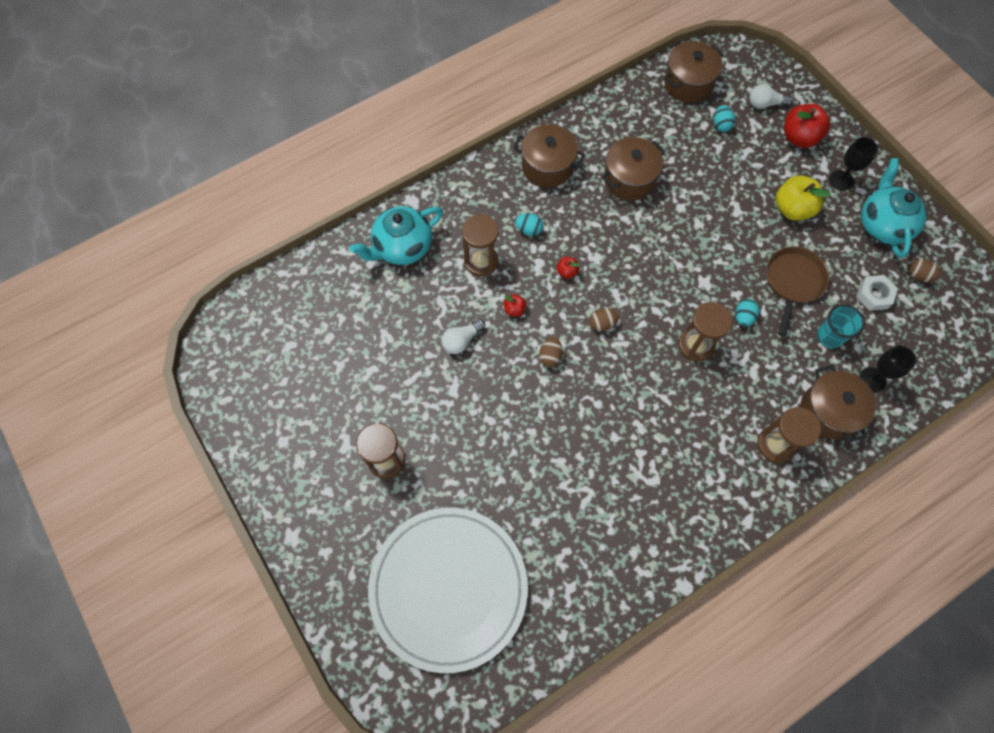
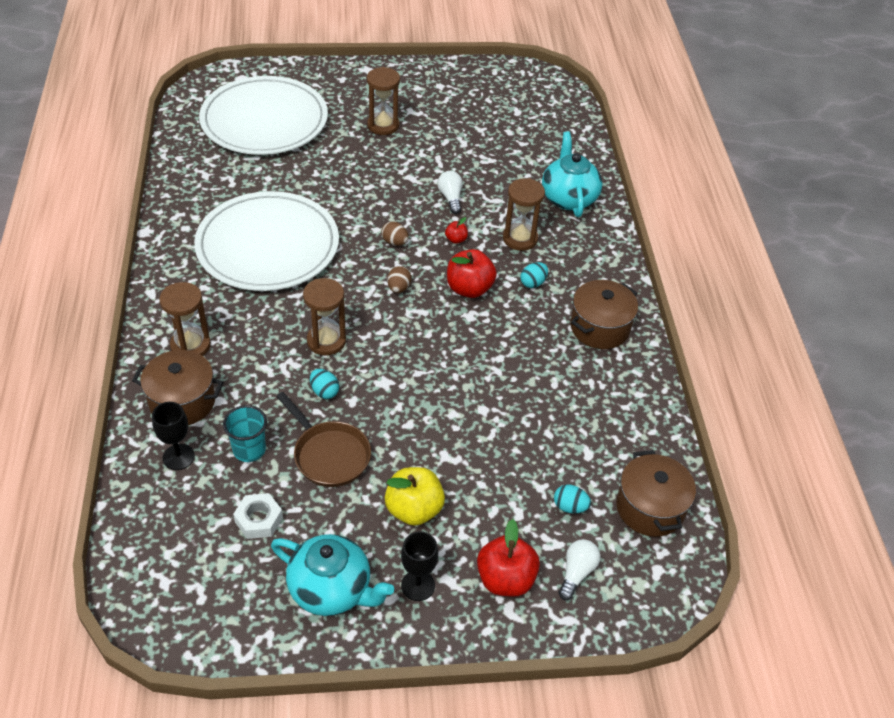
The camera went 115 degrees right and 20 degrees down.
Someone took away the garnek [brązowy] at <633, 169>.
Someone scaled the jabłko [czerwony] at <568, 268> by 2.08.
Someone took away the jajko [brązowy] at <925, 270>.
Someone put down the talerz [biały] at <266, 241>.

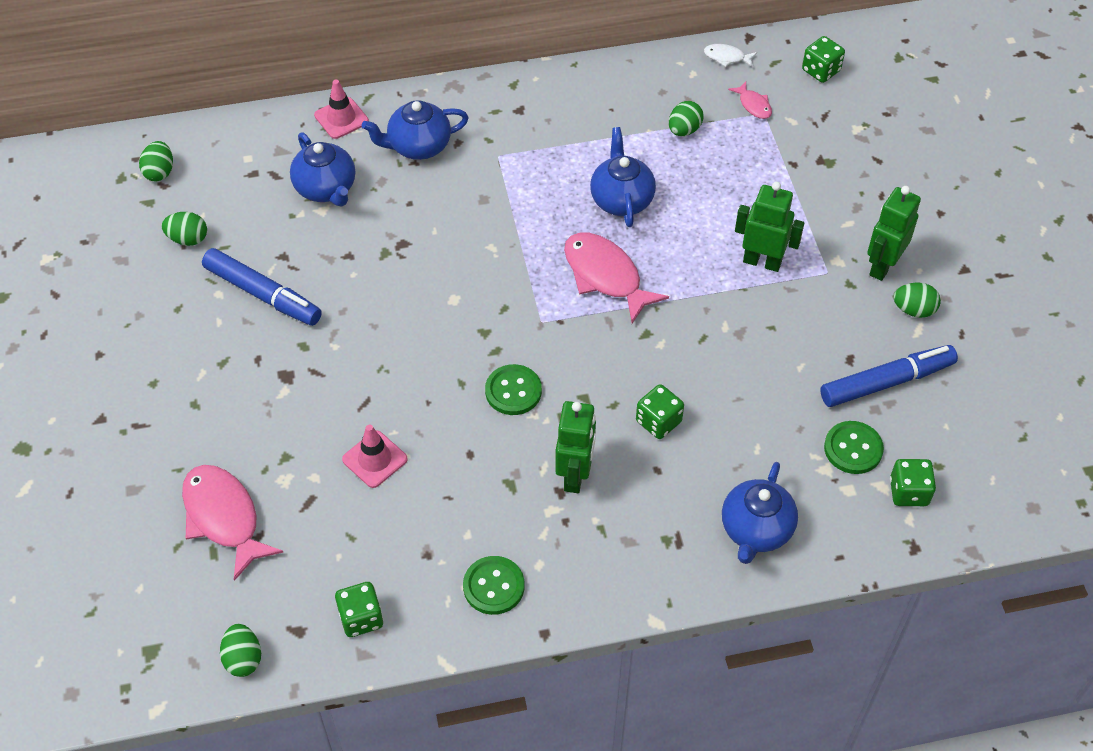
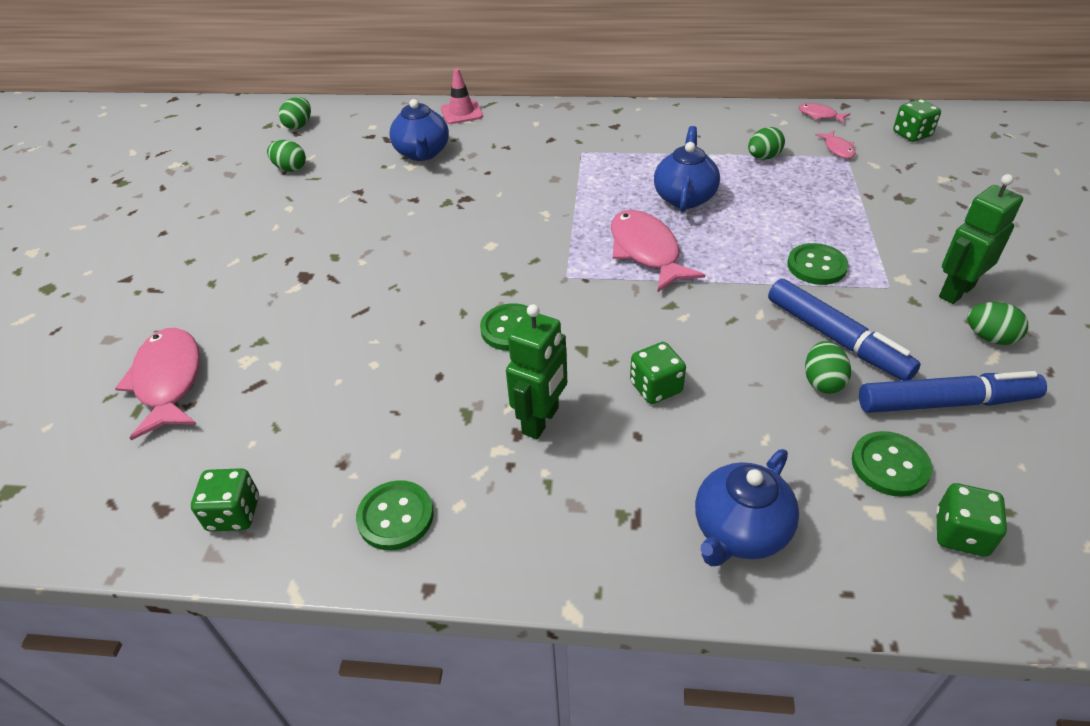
The camera went 20 degrees right and 10 degrees down.
Someone repainted the ryba [biały] at <730, 55>, which became the ryba [różowy] at <824, 113>.
Someone took away the imbryk [niebieski] at <415, 130>.
Someone swapped the robot [zielony] at <769, 227> for the guzik [zielony] at <818, 264>.
Someone carried the flamaster [niebieski] from <262, 287> to <844, 330>.
Someone took away the pachołek [różowy] at <375, 456>.
Someone carried the jajko [zielony] from <240, 650> to <828, 367>.

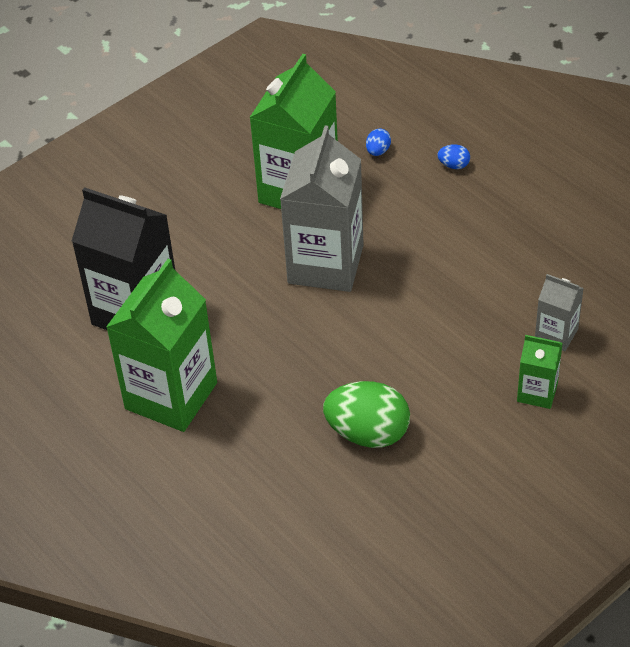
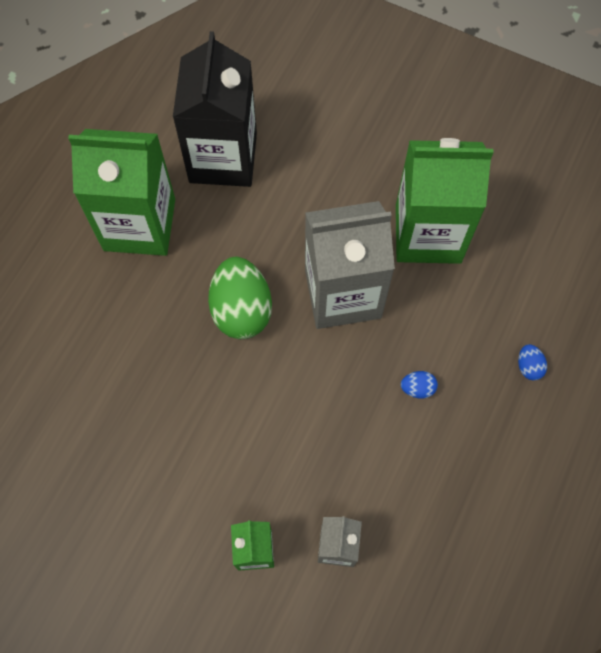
The camera went 65 degrees right and 20 degrees up.
Someone carried the jajko [niebieski] from <378, 142> to <419, 384>.
Someone carried the jajko [zielony] from <366, 414> to <240, 298>.

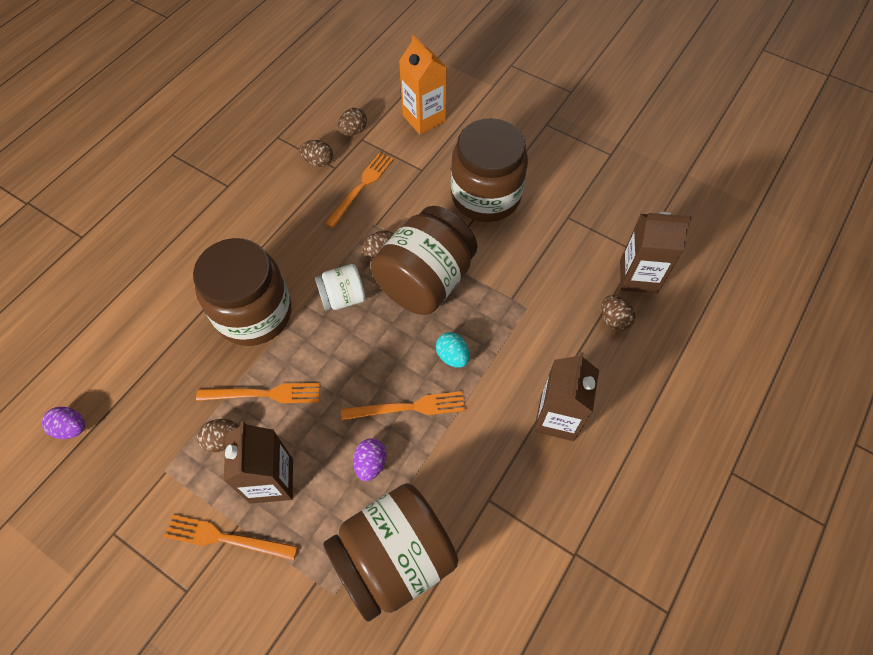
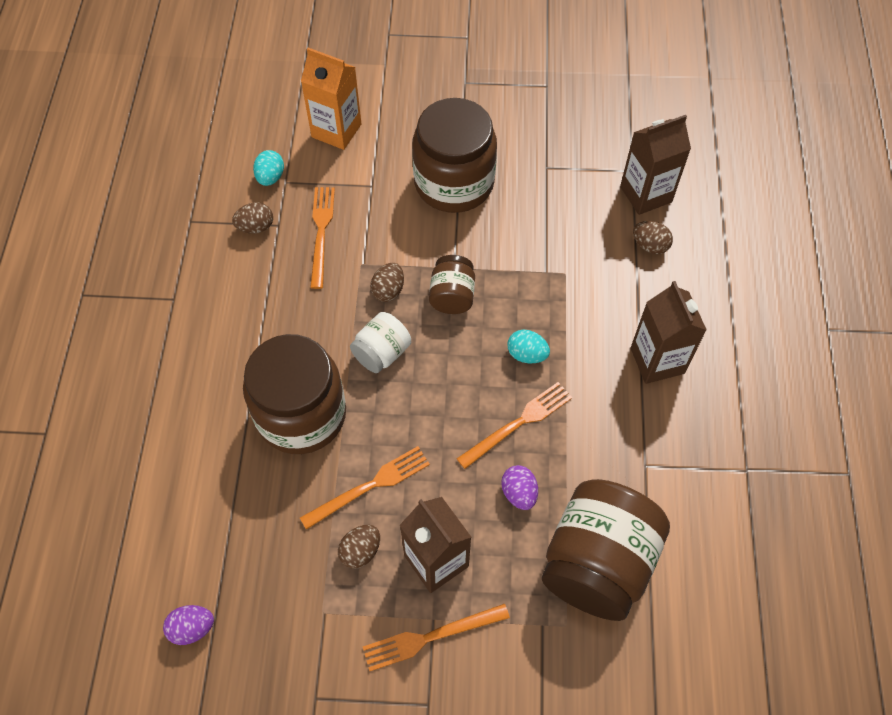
The camera went 30 degrees left and 0 degrees up.
Someone repainted the jajko [brązowy] at <352, 122>, which became the jajko [turkusowy] at <268, 168>.
Someone scaled the słoik [brązowy] at <424, 260> by 0.50.

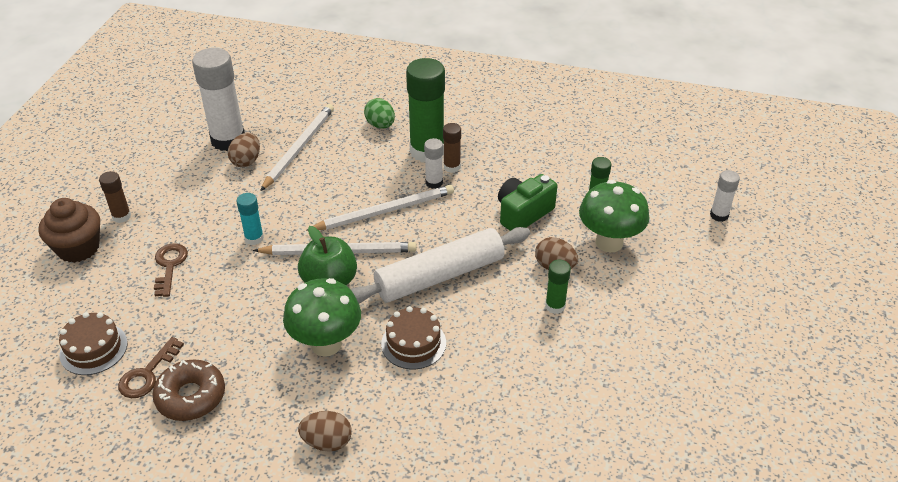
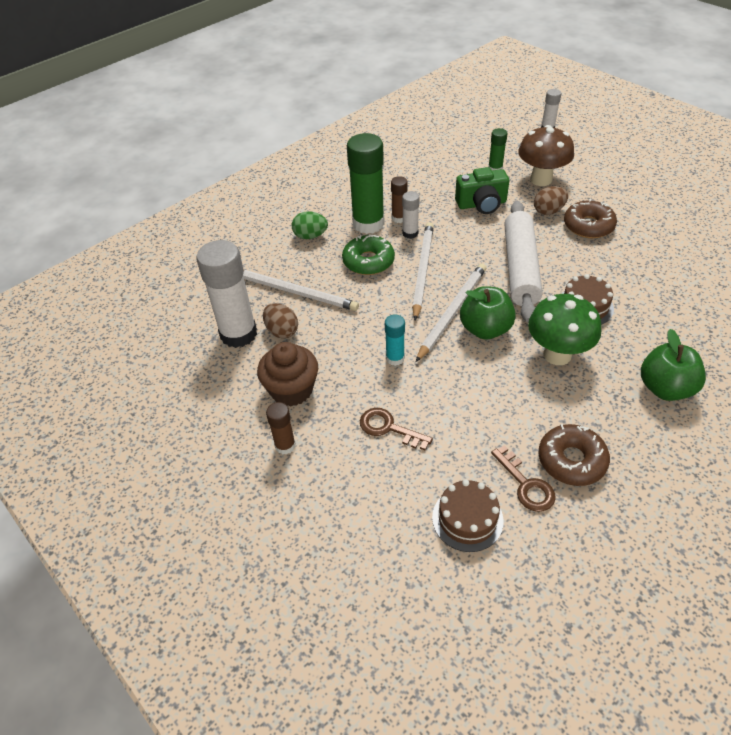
The camera went 55 degrees left and 5 degrees up.
Someone rotated the ołówek [biały] at <297, 147> by 150 degrees clockwise.
Someone rotated the aparat fotograficzny [zielony] at <527, 202> by 90 degrees counterclockwise.
Someone repainted the grzyb [zielony] at <614, 216>, which became the grzyb [brązowy] at <546, 155>.
Someone carried the muffinka [brązowy] from <69, 230> to <287, 374>.
Someone swapped the klej w sztyfcie [zielony] at <558, 287> for the donut [brązowy] at <590, 218>.
Someone swapped the jajko [brązowy] at <325, 431> for the jabłko [zielony] at <673, 365>.
Someone put down the donut [zielony] at <368, 254>.

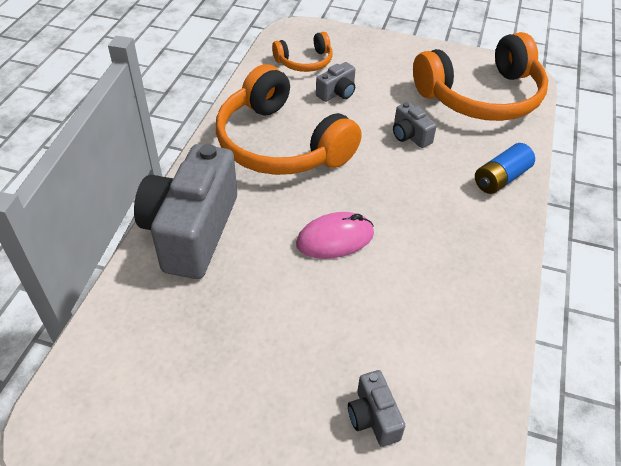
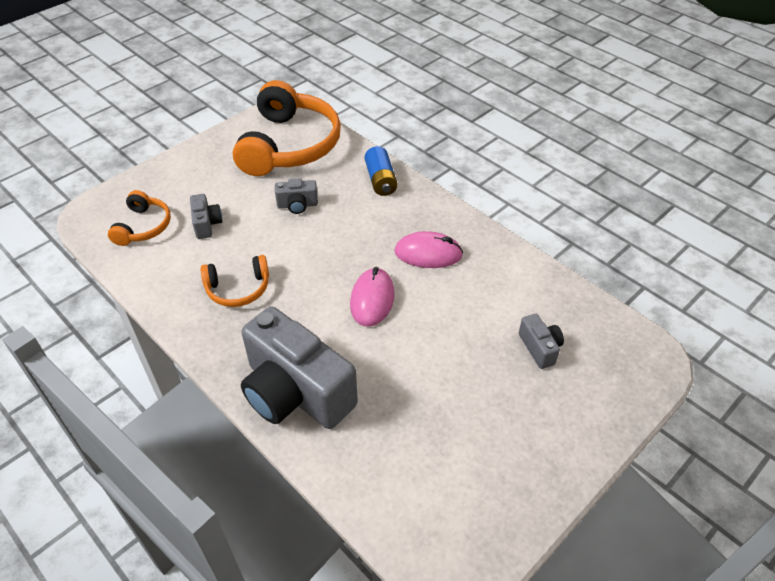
The camera went 60 degrees left and 0 degrees up.
Someone scaled the słuchawki [pomarańczowy] at <289, 119> by 0.49.
Someone rotated the aparat fotograficzny [szary] at <376, 408> by 120 degrees counterclockwise.
Someone put down the myszka [różowy] at <428, 249>.

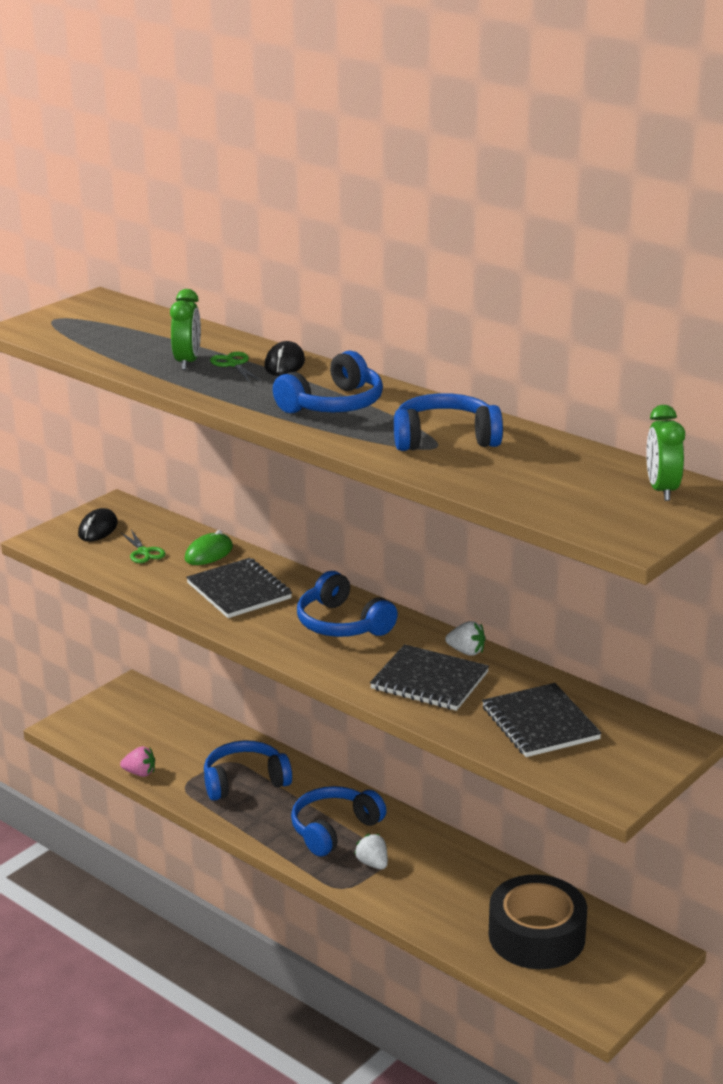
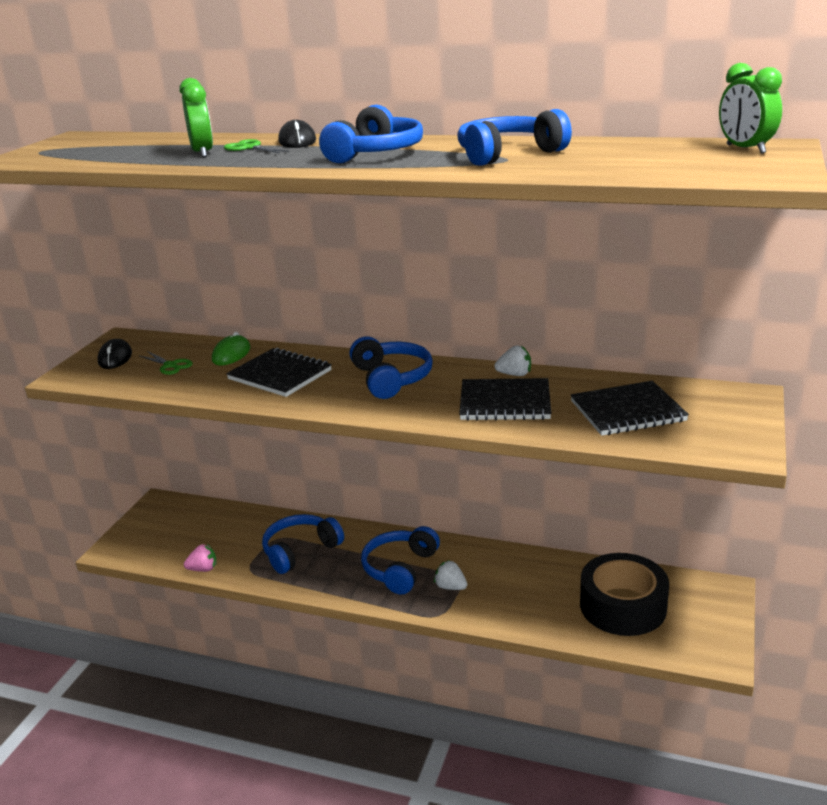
The camera went 20 degrees left and 0 degrees up.
Someone rotated the słuchawki [niebieski] at <347, 604> by 135 degrees counterclockwise.
Someone rotated the zeszyt [czarny] at <542, 720> by 60 degrees counterclockwise.

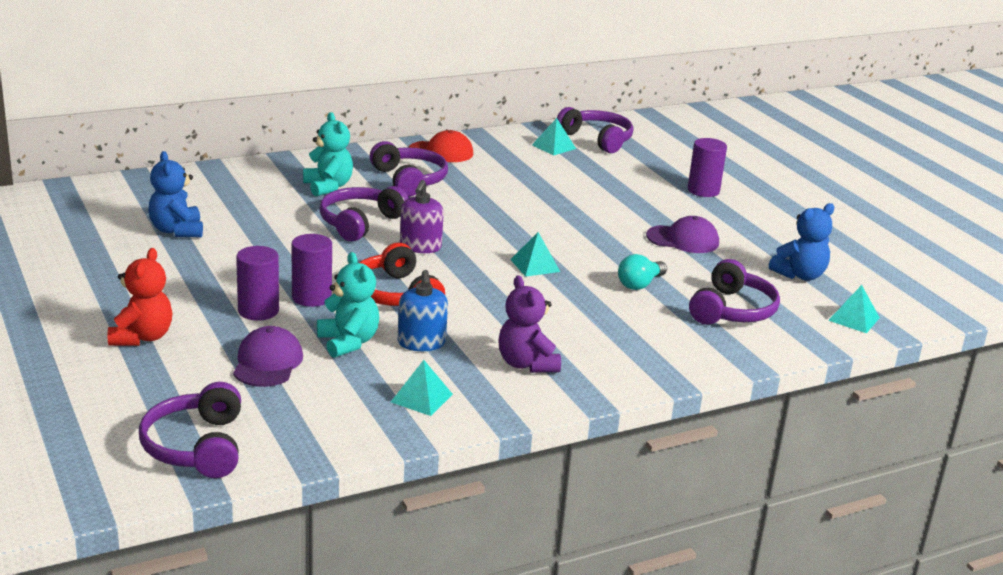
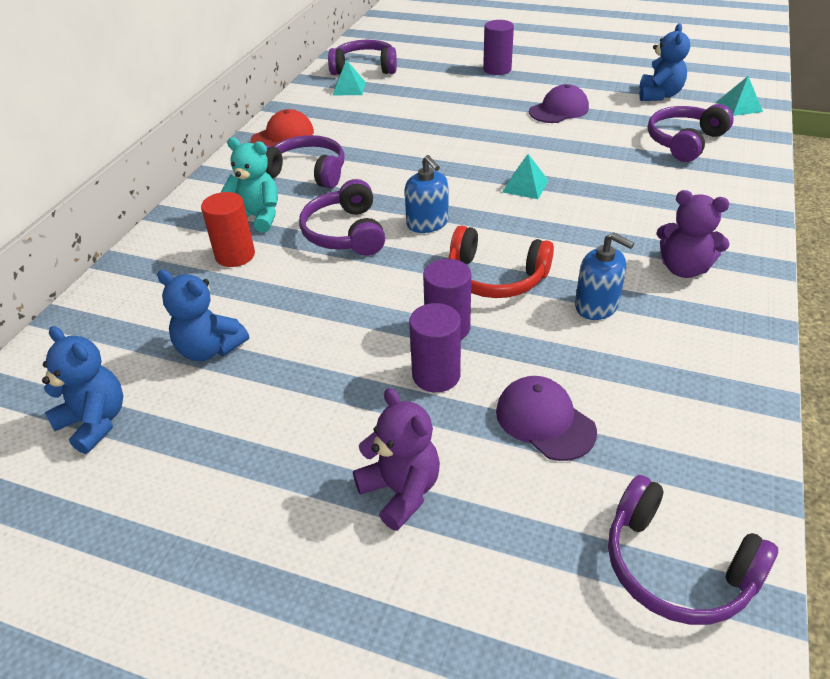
The camera went 40 degrees left and 15 degrees up.
Someone repainted the dozownik mydła [fioletowy] at <422, 216>, which became the dozownik mydła [niebieski] at <427, 194>.
Someone repainted the miś [czerwony] at <139, 297>, which became the miś [fioletowy] at <396, 459>.
Someone took away the miś [turkusowy] at <348, 305>.
Someone took away the żarówka [turkusowy] at <642, 272>.
Someone rotated the słuchawki [fioletowy] at <734, 292> by 120 degrees counterclockwise.
Someone took away the piramida [turkusowy] at <422, 388>.
Someone put down the walec [czerwony] at <228, 229>.
Someone put down the miś [niebieski] at <82, 390>.

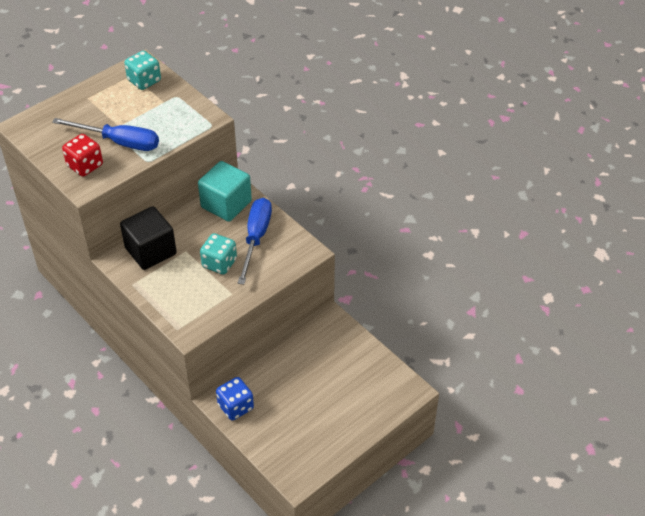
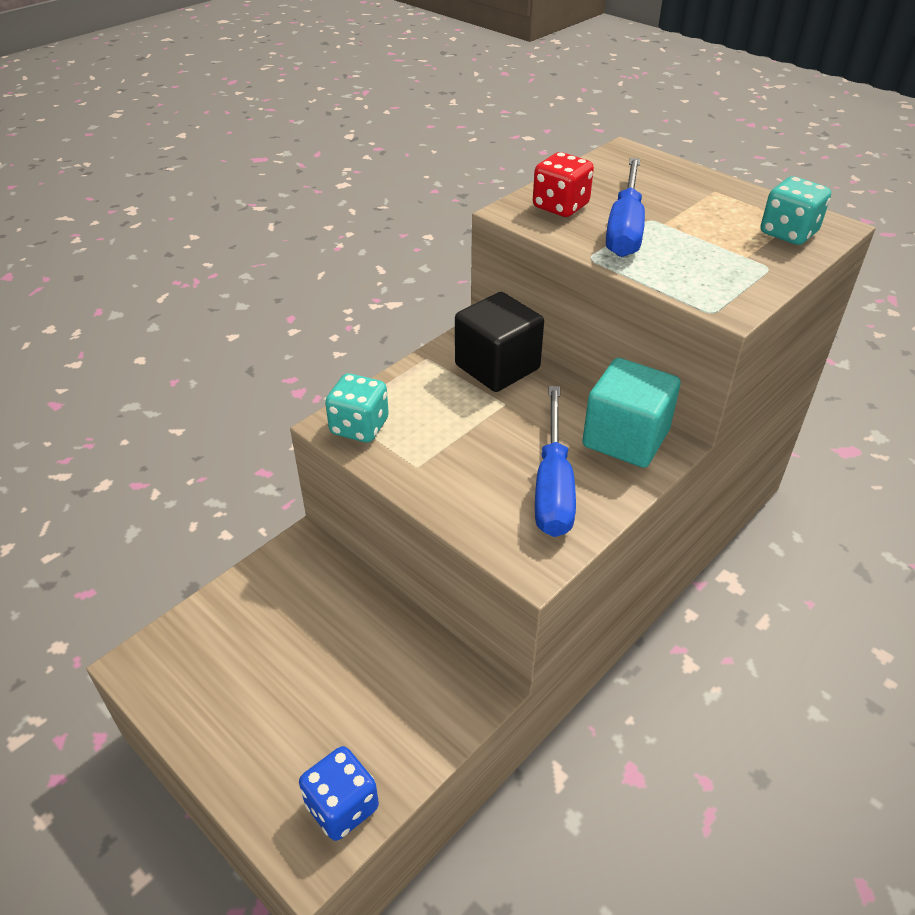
The camera went 85 degrees right and 5 degrees down.
Someone rotated the śrubokręt [niebieski] at <255, 241> by 90 degrees clockwise.
Someone carried the kostka do gry [turkusowy] from <218, 254> to <357, 408>.
Someone carried the kostka do gry [niebieski] from <235, 398> to <339, 793>.

